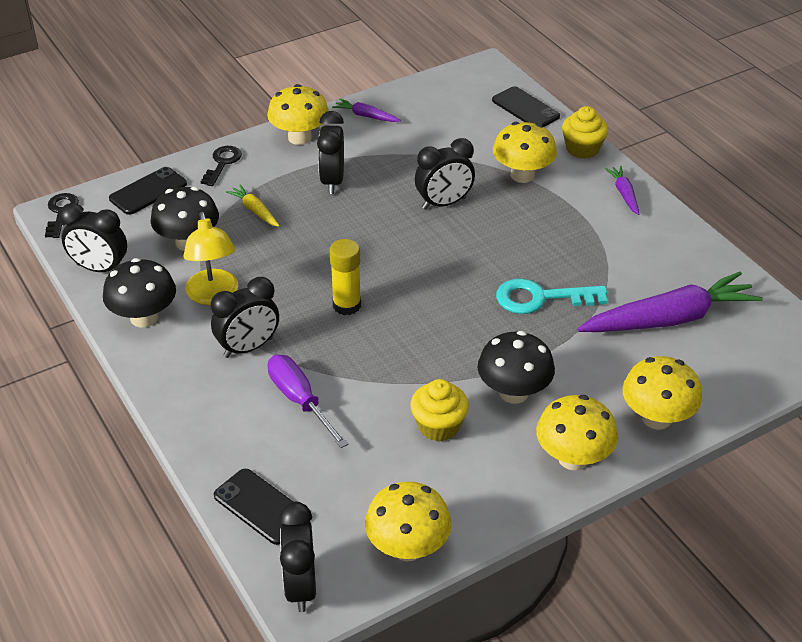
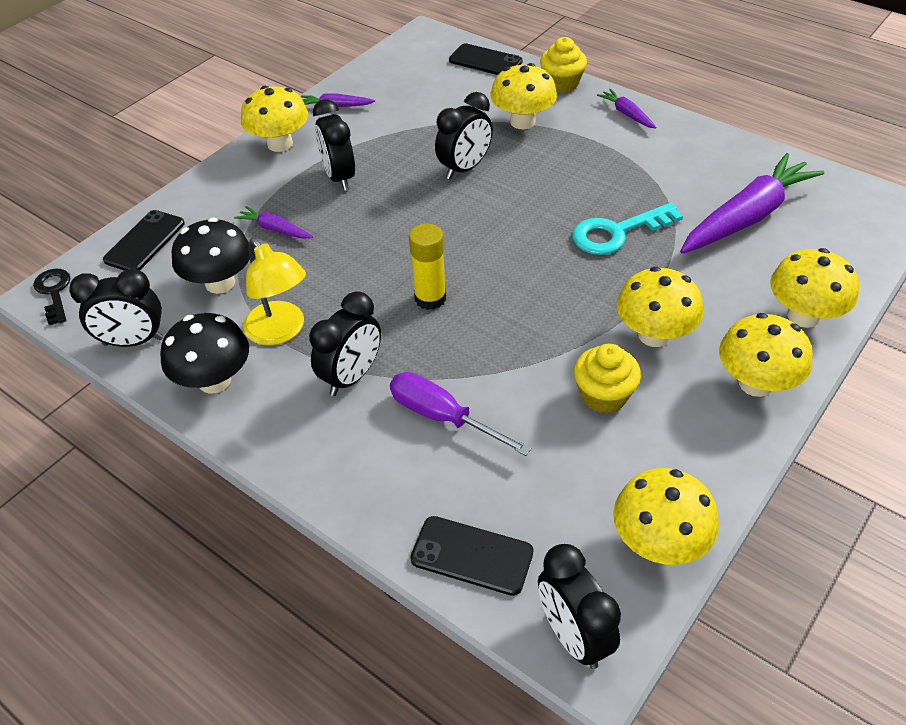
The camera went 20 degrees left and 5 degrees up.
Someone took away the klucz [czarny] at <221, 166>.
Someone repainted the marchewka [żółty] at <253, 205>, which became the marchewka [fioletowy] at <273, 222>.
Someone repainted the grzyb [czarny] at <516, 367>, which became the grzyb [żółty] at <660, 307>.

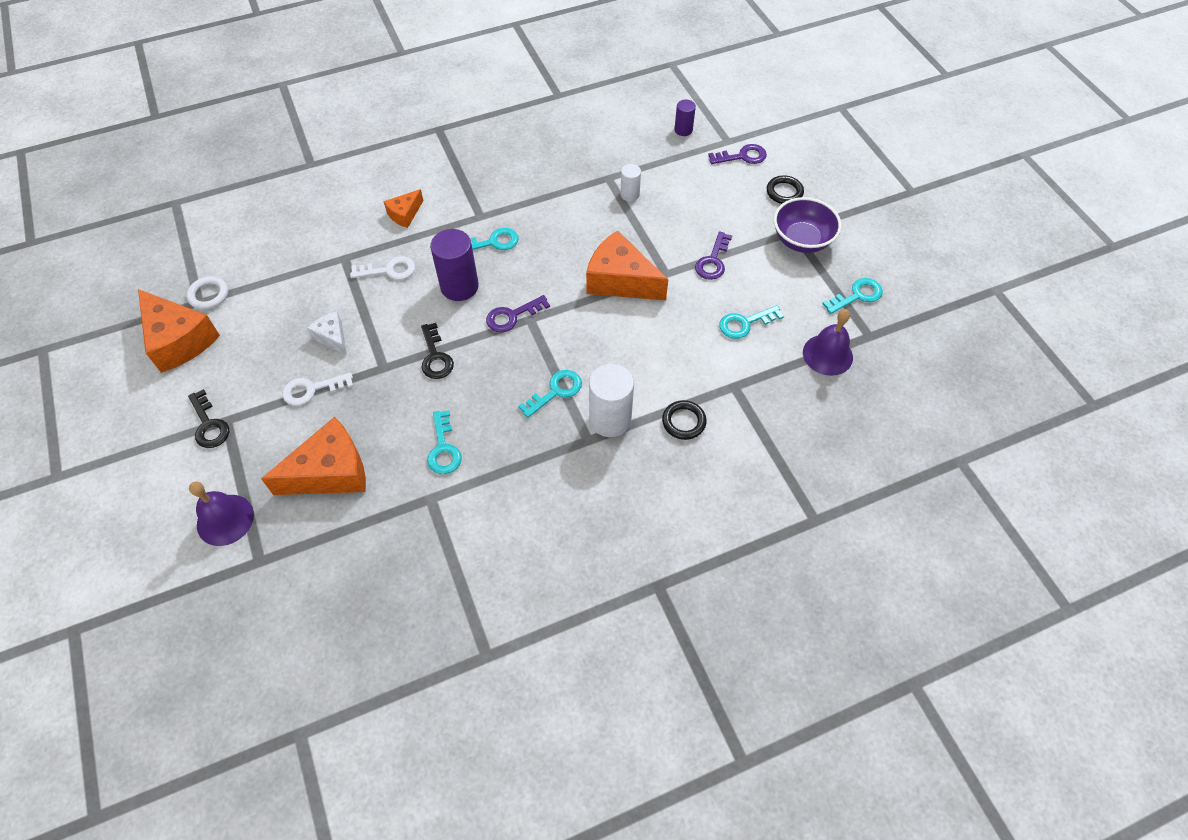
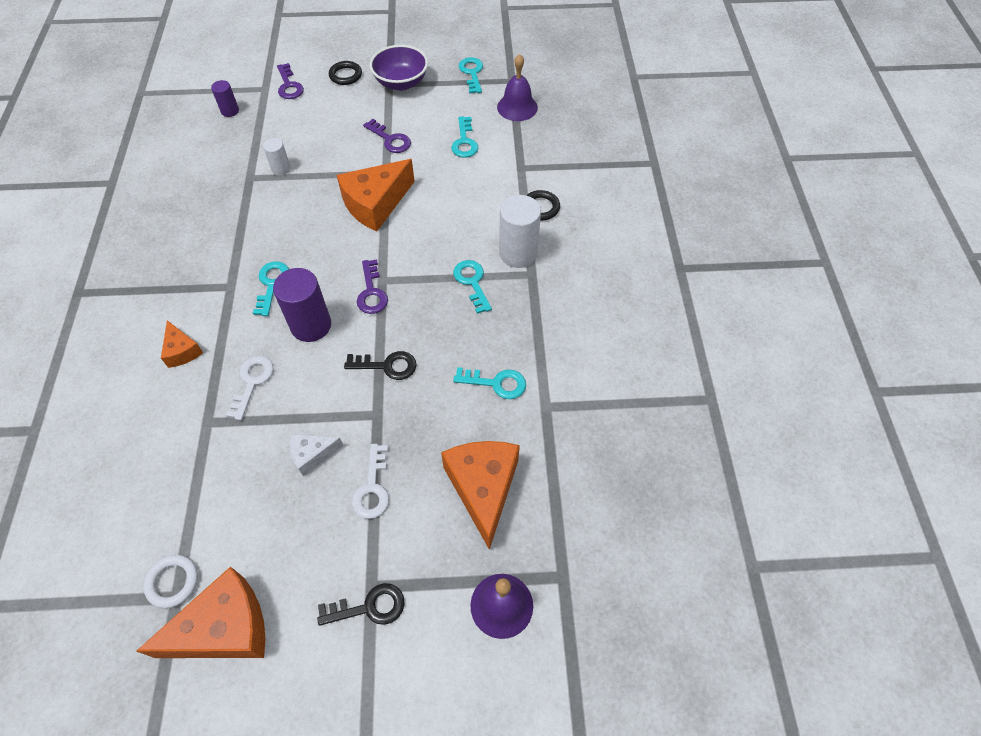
The camera went 70 degrees left and 0 degrees up.
Someone rotated the klucz [fioletowy] at <737, 154> by 150 degrees clockwise.

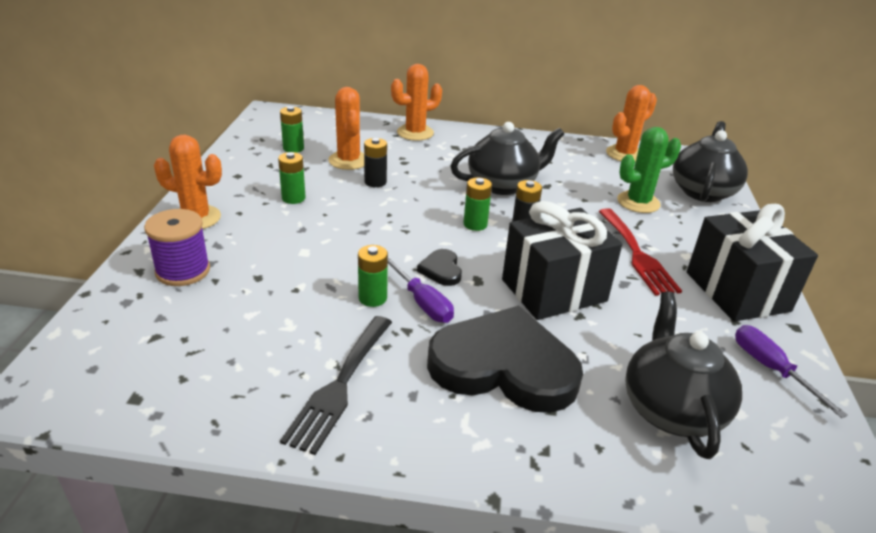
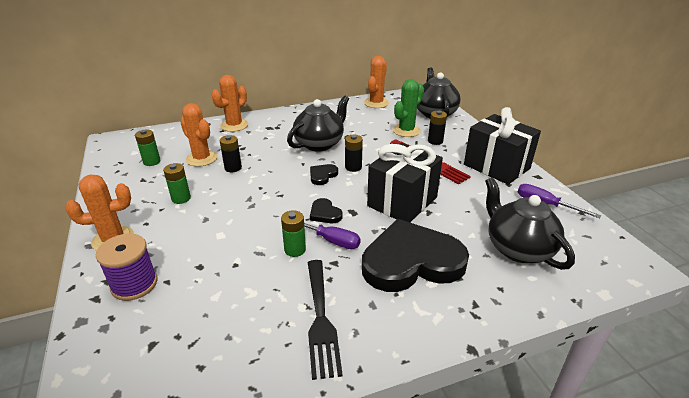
The camera went 25 degrees left and 0 degrees up.
Someone swapped the bateria [zielony] at <477, 204> for the serce [czarny] at <324, 174>.
Someone put down the bateria [czarny] at <437, 128>.

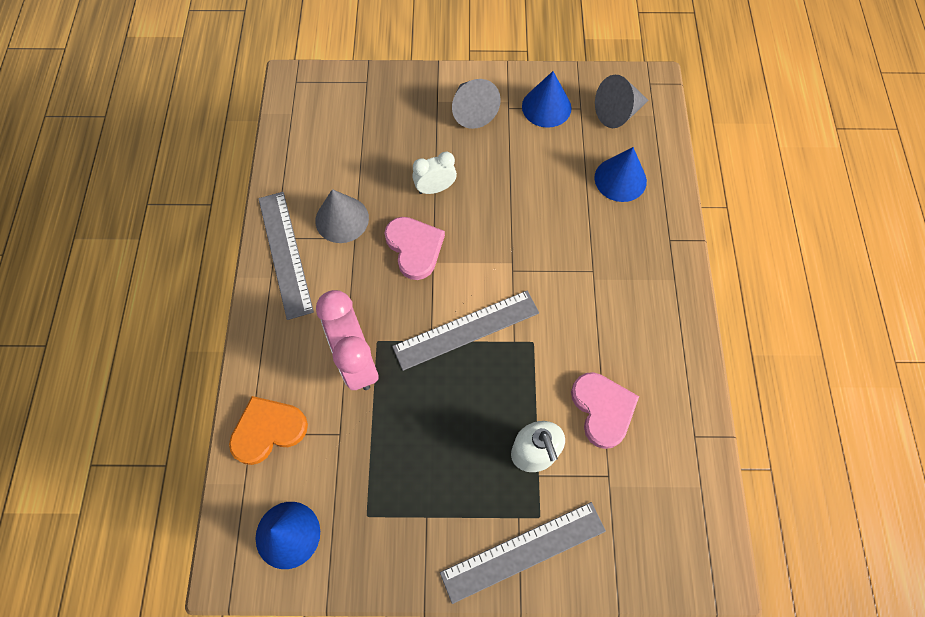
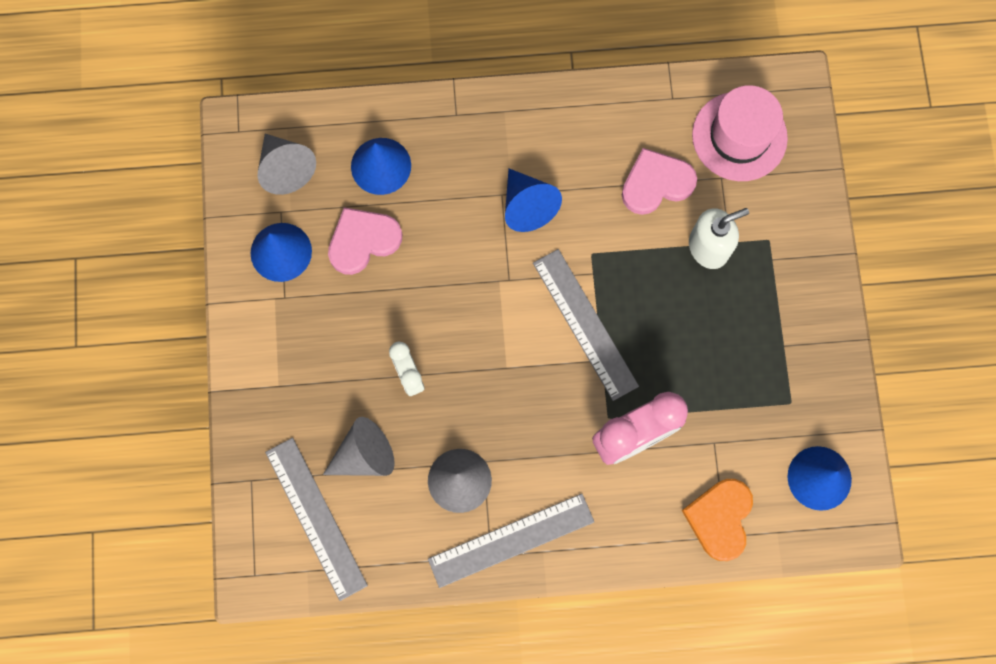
The camera went 95 degrees left and 10 degrees up.
Someone carried the stożek [szary] from <476, 104> to <359, 446>.
Someone carried the serce [różowy] from <415, 248> to <365, 241>.
Someone rotated the serce [pomarańczowy] at <268, 430> by 45 degrees clockwise.
Someone carried the linijka [szary] from <523, 553> to <316, 519>.
Someone put down the kapelusz [różowy] at <740, 133>.
Someone put down the stożek [niebieski] at <533, 200>.

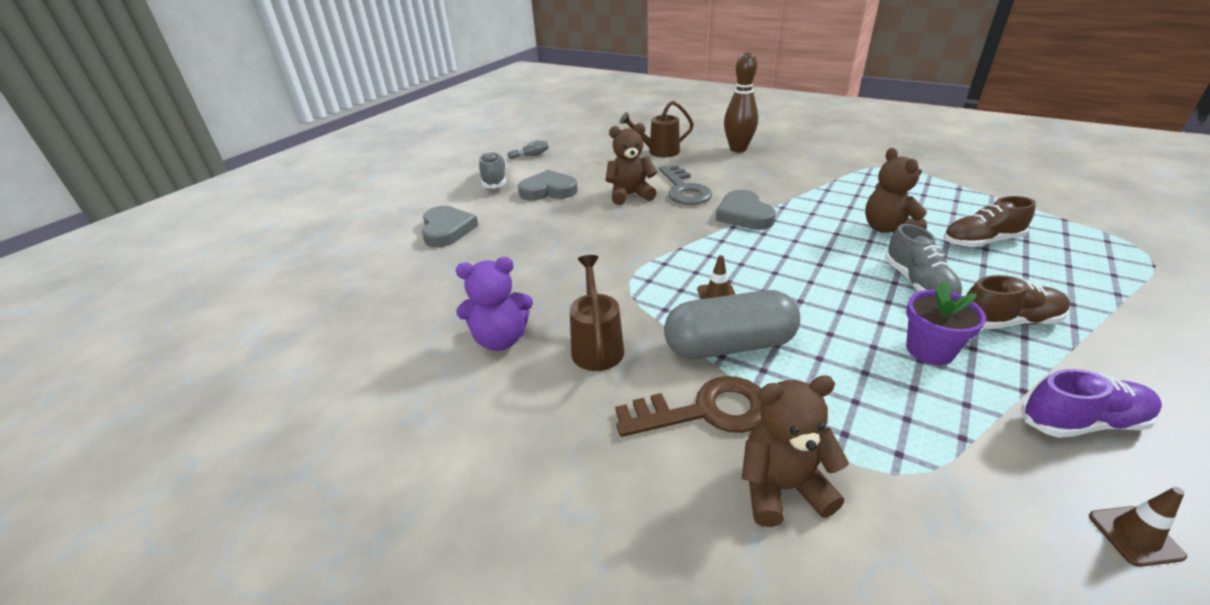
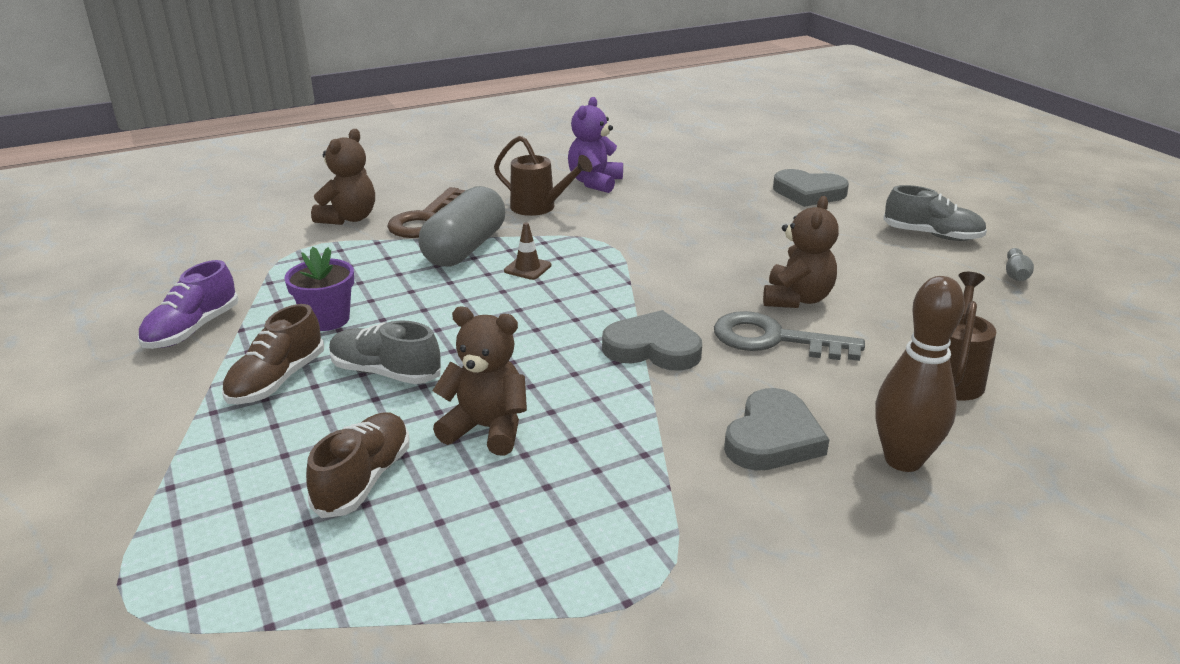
The camera went 120 degrees right and 5 degrees down.
Someone carried the serce [szary] from <548, 185> to <777, 429>.
Someone took away the pachołek [brązowy] at <1138, 527>.

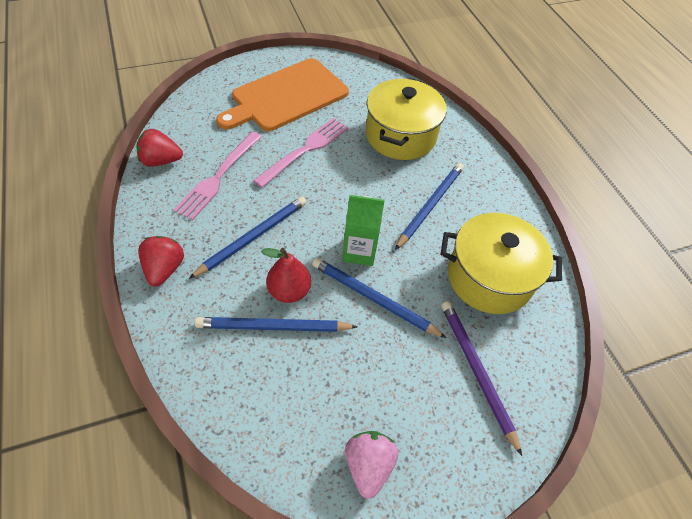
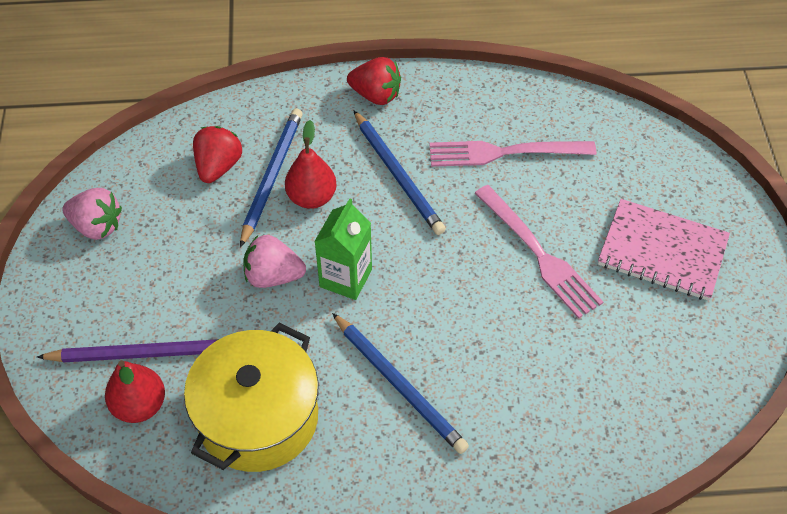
The camera went 110 degrees right and 0 degrees up.
Someone swapped the deska do krojenia [pomarańczowy] at <282, 94> for the zeszyt [różowy] at <664, 250>.
Someone took away the garnek [żółty] at <406, 119>.
Someone carried the truskawka [czerwony] from <159, 148> to <217, 154>.
Someone rotated the widelec [różowy] at <218, 176> by 45 degrees counterclockwise.
Someone swapped the ołówek [niebieski] at <379, 298> for the truskawka [różowy] at <274, 261>.
Someone put down the gruszka [czerwony] at <135, 391>.

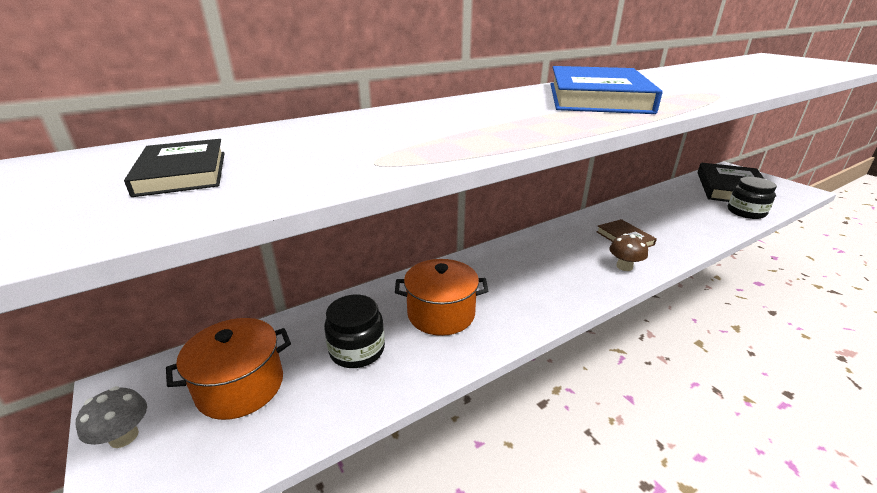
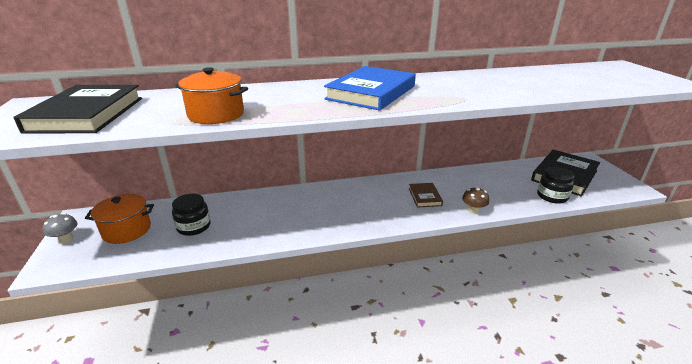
The camera went 20 degrees right and 0 degrees up.
Someone scaled the książka [czarny] at <174, 168> by 1.98.
Someone carried the grzyb [brązowy] from <628, 252> to <475, 200>.
Someone carried the garnek [pomarańczowy] from <441, 297> to <211, 95>.

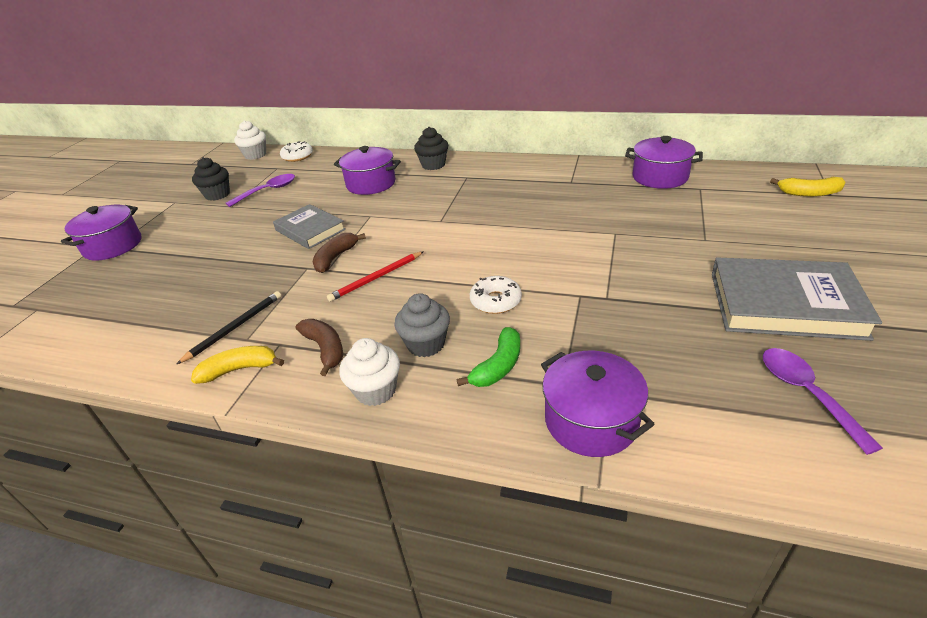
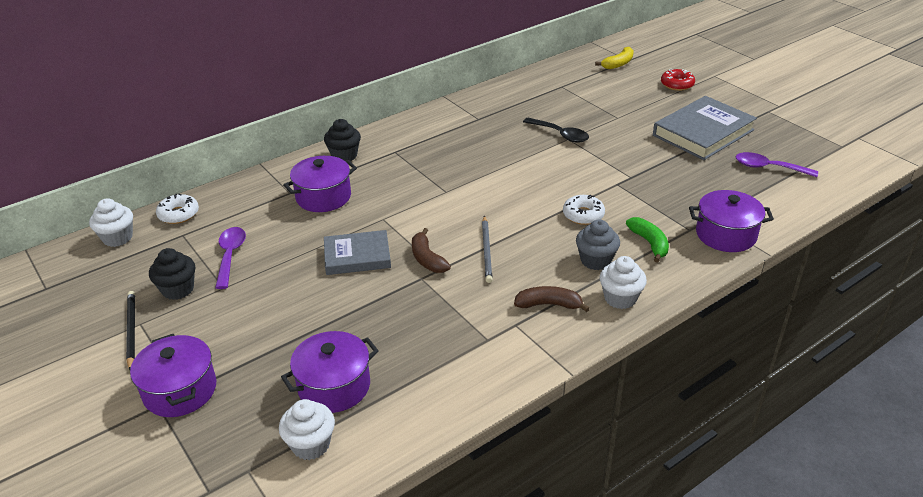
The camera went 55 degrees left and 0 degrees up.
Someone carried the garnek [fioletowy] from <664, 162> to <330, 372>.
Someone repainted the ołówek [czerwony] at <375, 276>, which became the ołówek [szary] at <487, 249>.
Someone carried the ołówek [czarny] from <229, 327> to <130, 330>.
Someone took away the banan [żółty] at <237, 365>.
Someone put down the donut [czerwony] at <678, 80>.
Someone put down the łyżka [czarny] at <556, 130>.
Someone put down the muffinka [biały] at <307, 429>.

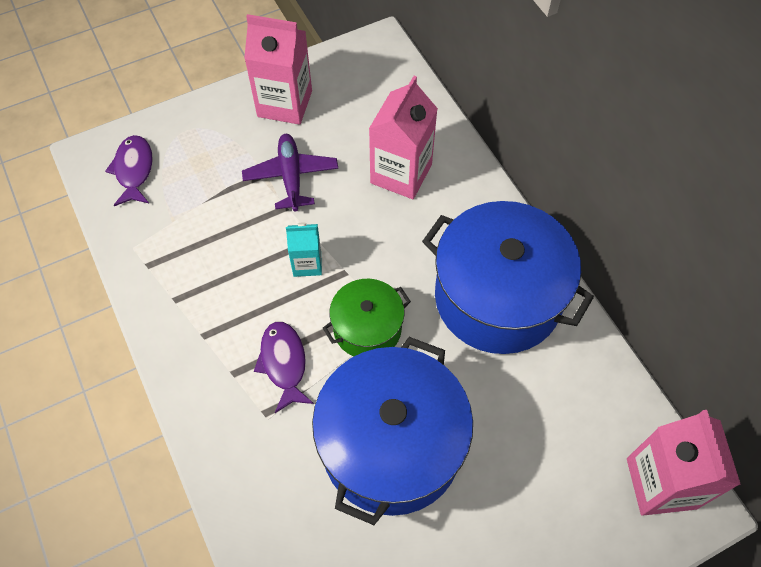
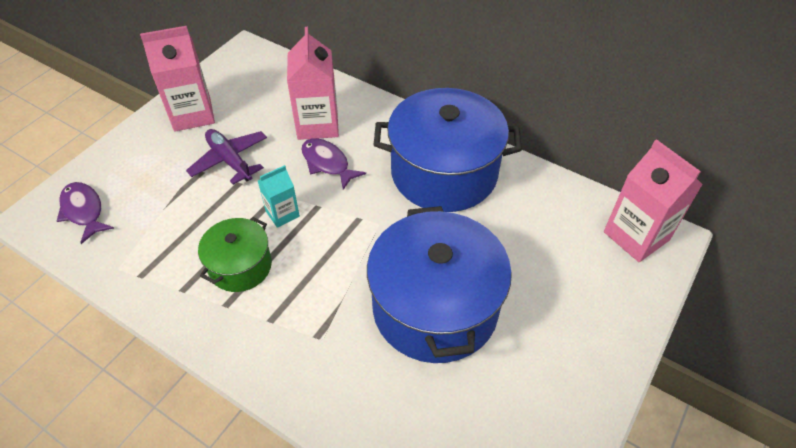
The camera went 30 degrees left and 10 degrees down.
Someone carried the garnek [zielony] from <367, 317> to <235, 254>.
Someone carried the ryba [fioletowy] from <284, 367> to <333, 164>.

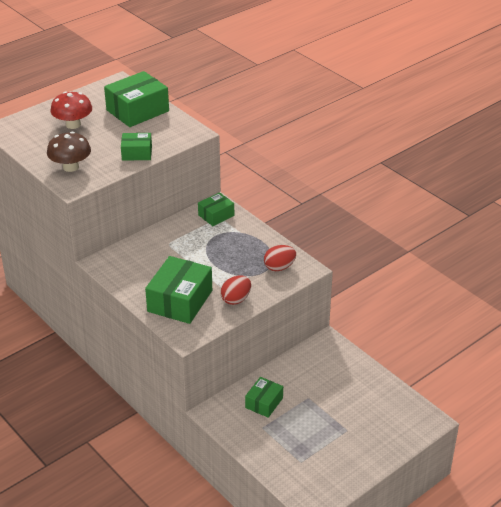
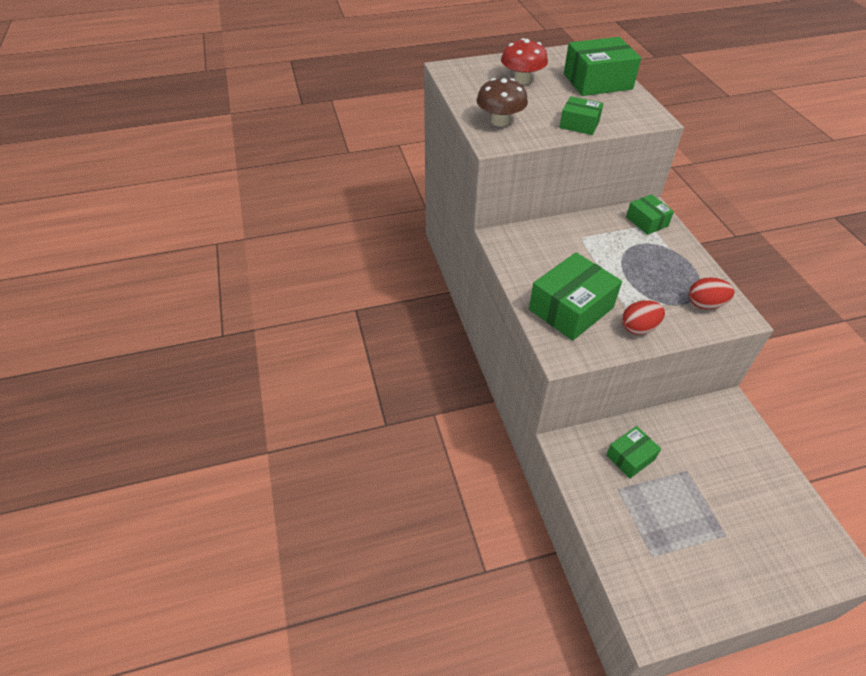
The camera went 25 degrees right and 10 degrees up.
Someone rotated the pudełko [zielony] at <216, 209> by 75 degrees clockwise.

